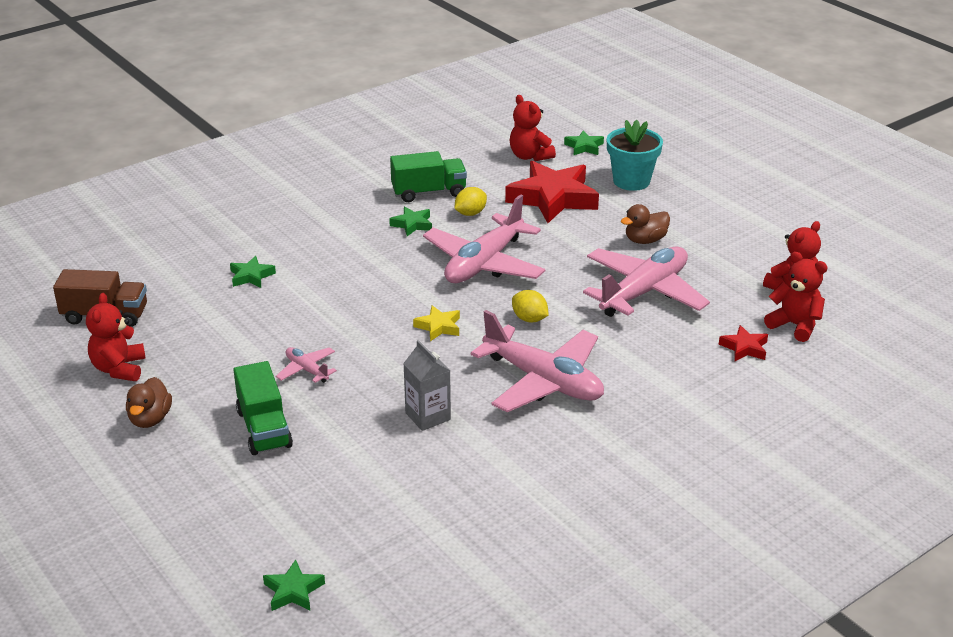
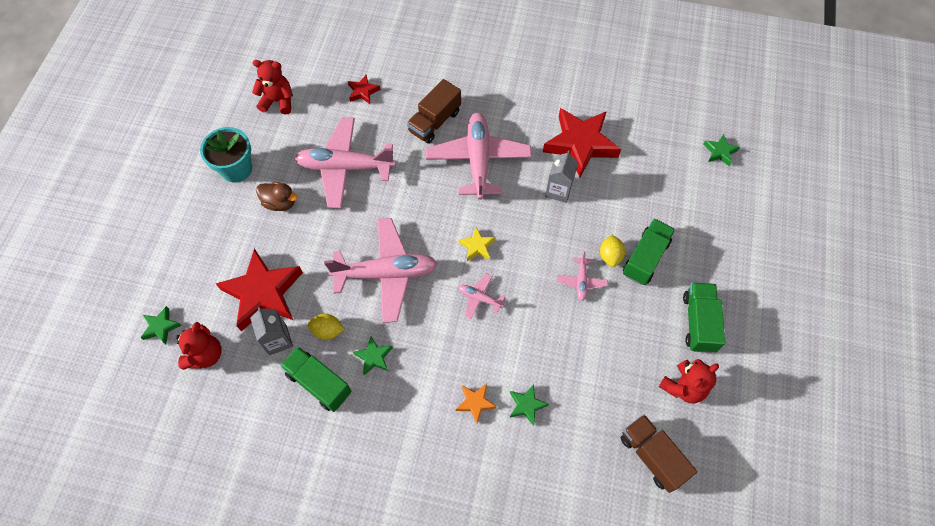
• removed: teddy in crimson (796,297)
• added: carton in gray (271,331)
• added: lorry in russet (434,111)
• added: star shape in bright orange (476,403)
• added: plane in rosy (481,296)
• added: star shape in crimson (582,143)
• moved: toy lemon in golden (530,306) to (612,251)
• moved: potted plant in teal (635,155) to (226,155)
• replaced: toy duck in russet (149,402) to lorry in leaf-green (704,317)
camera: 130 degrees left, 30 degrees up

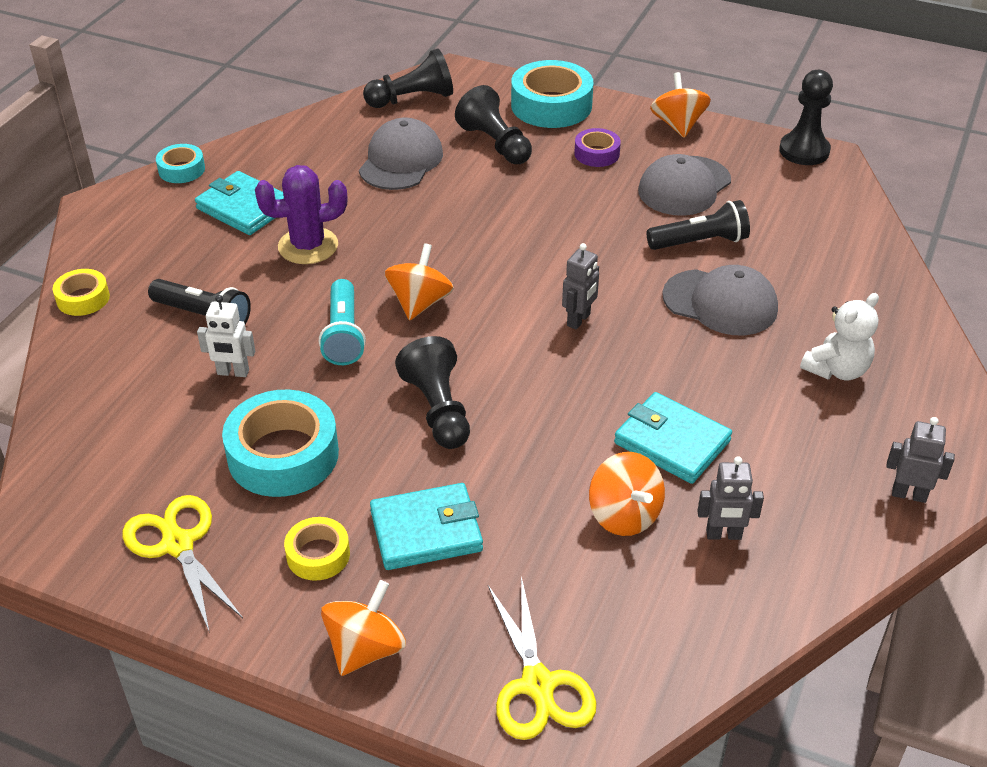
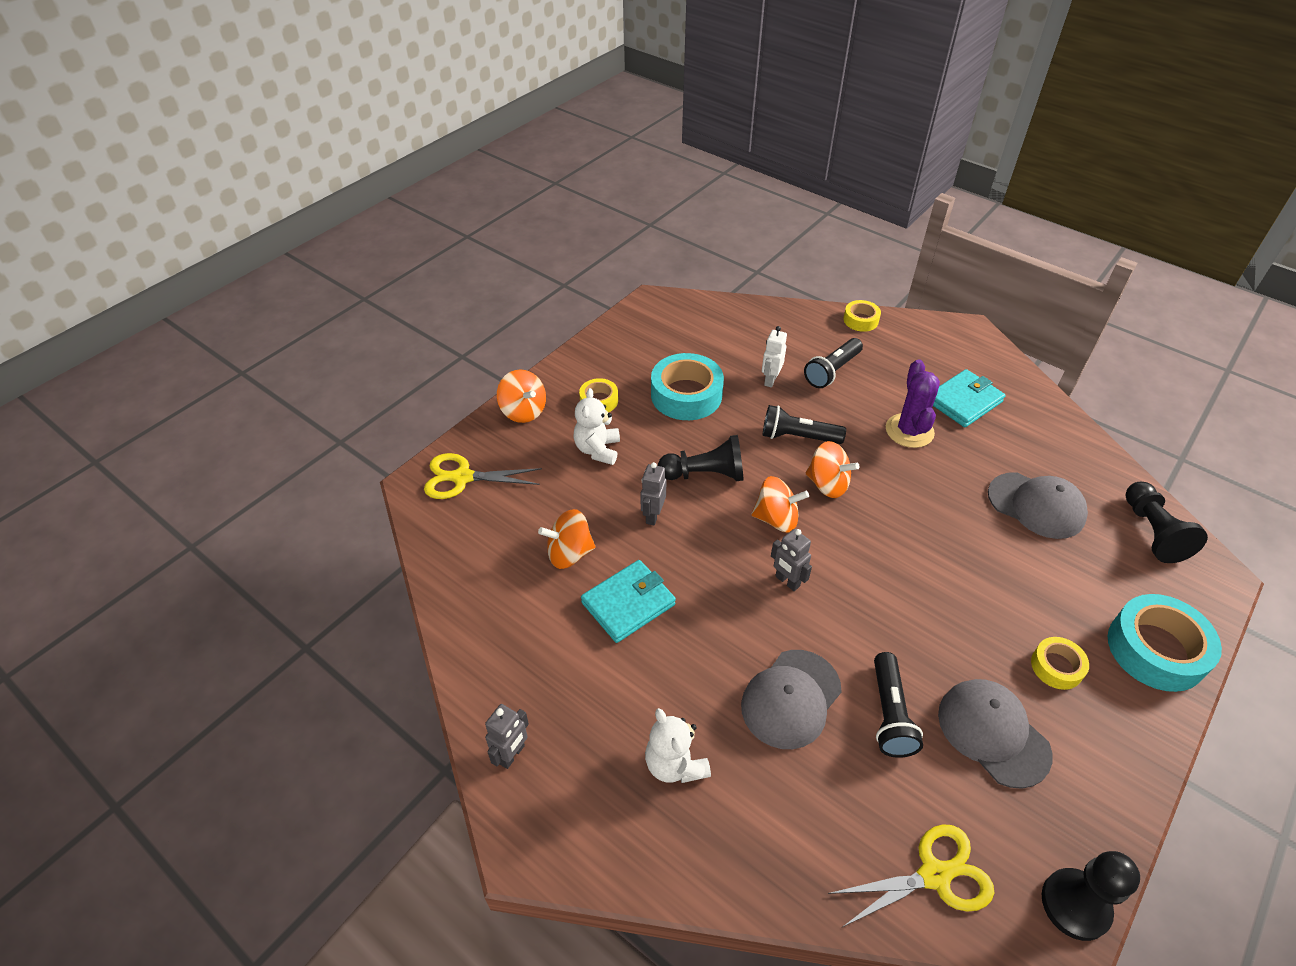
• removed: tape in teal (180,163)
• removed: chess pawn in jet-black (493,124)
• moved: pair of scissors in golden (182,564) to (911,876)
• moved: whirligig in bright orange (680,105) to (780,504)
• moved: robot in gray (731,498) to (654,493)
• replaced: wallet in teal (426,526) to teddy in snow-white (597,426)
• recoloured: pocket torch in teal (342,322) to pocket torch in jet-black (804,424)
• recoloured: tape in royal purple (597,147) to tape in golden (1060,663)
camera: 105 degrees right, 5 degrees up

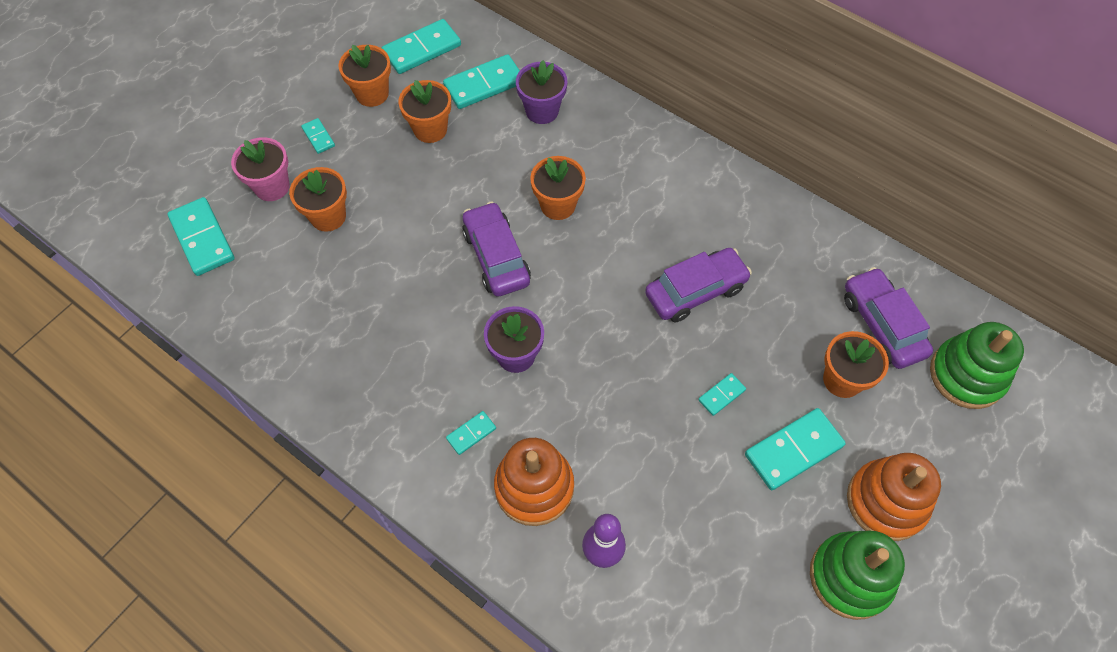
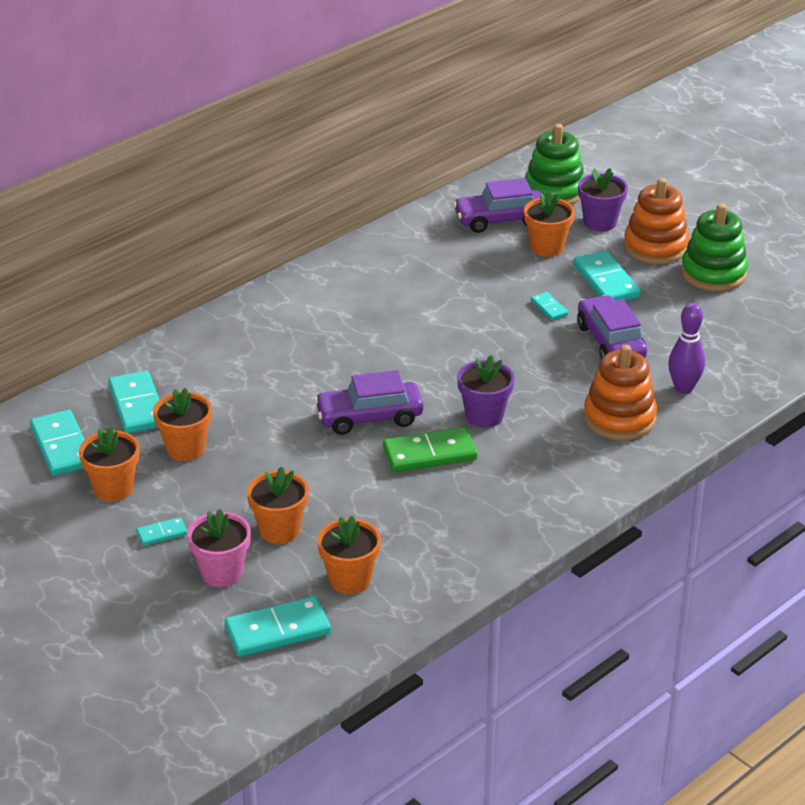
• removed: domino tile in teal (471,433)
• added: domino tile in leaf-green (430,449)
• moved: potted plant in royal purple (542,92) to (603,199)
• moved: potted plant in bright orange (558,188) to (349,555)
• moved: automobile in royal purple (698,285) to (612,327)
camera: 80 degrees left, 25 degrees down

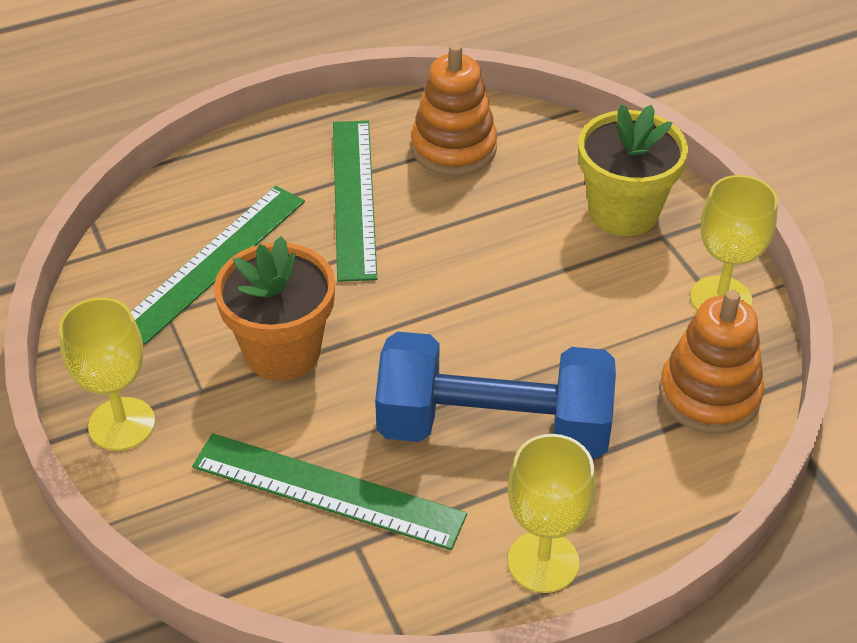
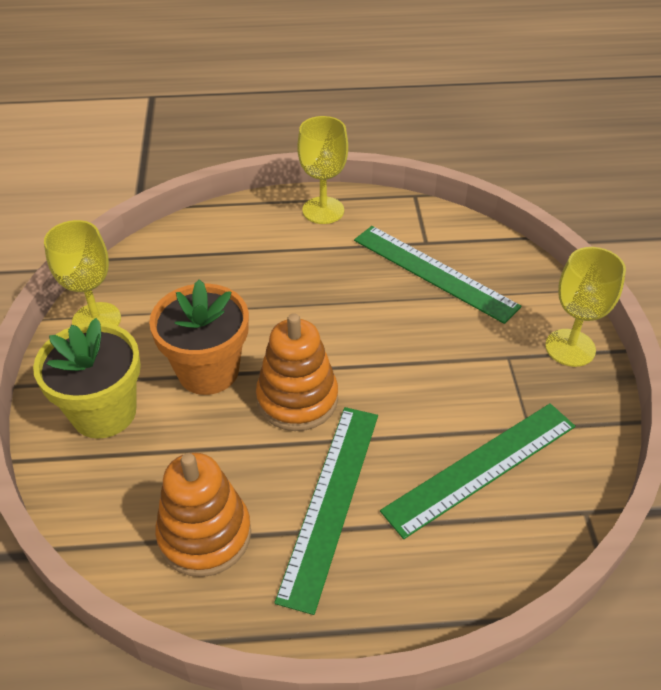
• removed: hand weight in cobalt (495,395)
• moved: potted plant in bright orange (274,308) to (199,337)
• moved: ring stacker in bright orange (711,362) to (297,372)
camera: 160 degrees left, 0 degrees up

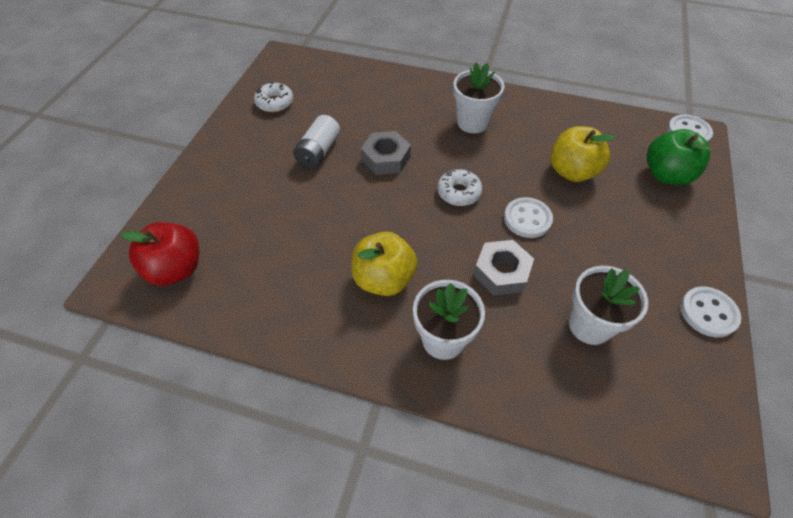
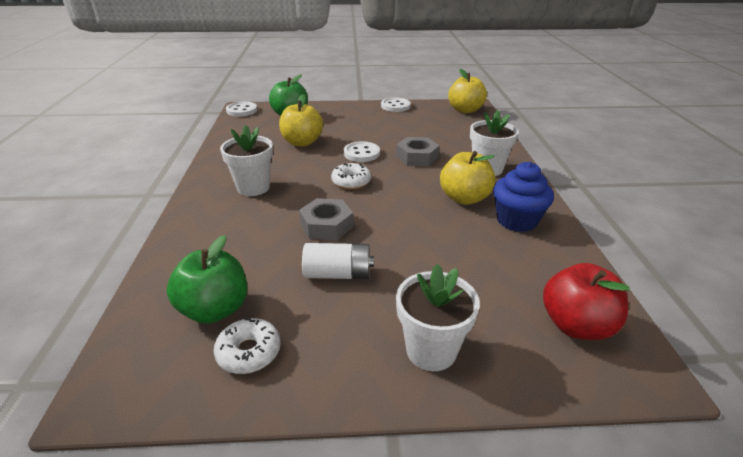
• added: apple in leaf-green (206,279)
• added: apple in golden (467,91)
• added: cupcake in cobalt (523,197)
• moved: potted plant in snow-white (608,305) to (438,317)
camera: 110 degrees left, 20 degrees down

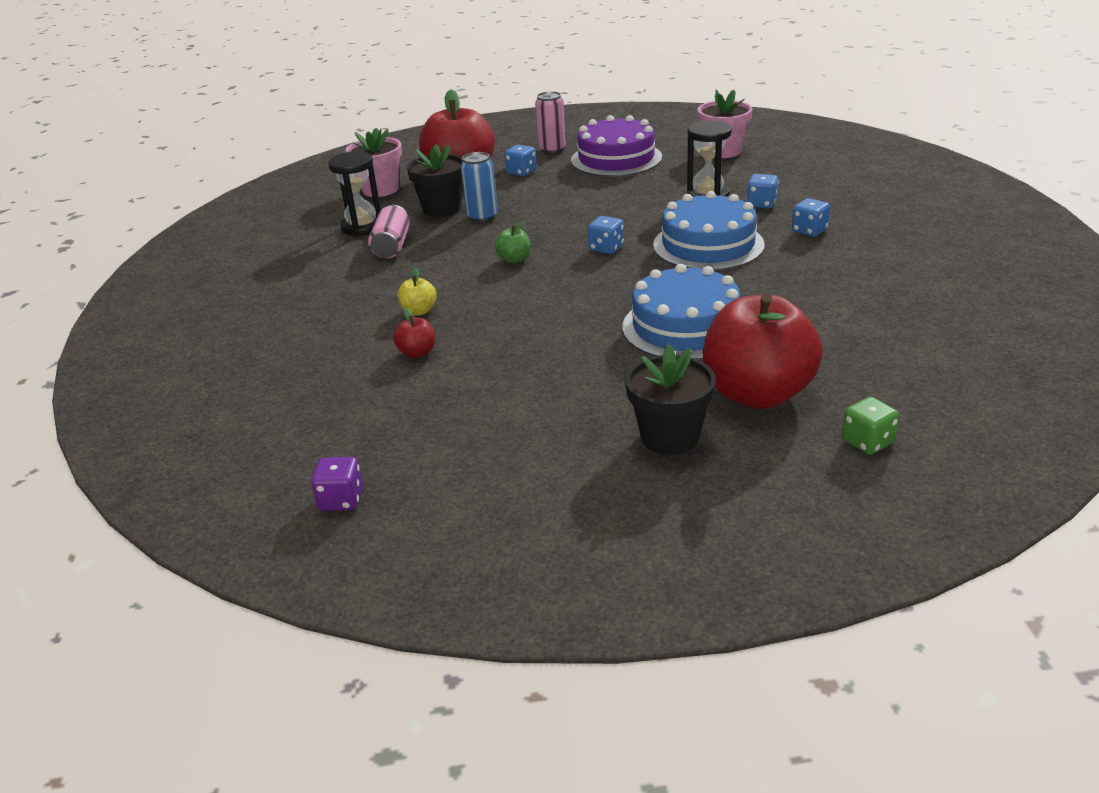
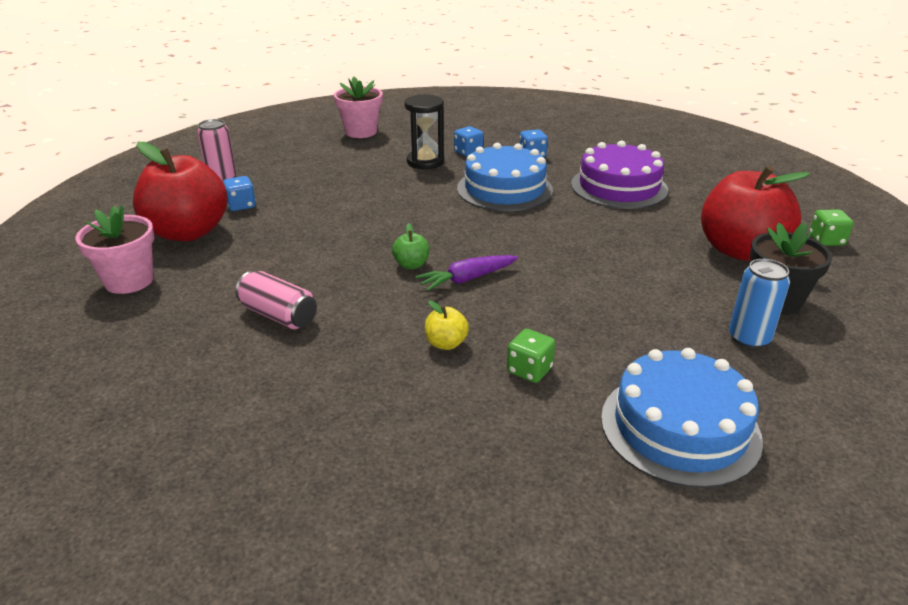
• removed: dice in royal purple (337,484)
• removed: sand timer in jet-black (354,193)
• removed: potted plant in jet-black (435,180)
• removed: dice in cobalt (606,235)
• added: root vegetable in royal purple (466,273)
• moved: can in cobalt (479,187) to (759,304)
• moved: layer cake in royal purple (616,146) to (619,175)
• moved: layer cake in cobalt (681,312) to (682,418)
• replaced: apple in crimson (414,333) to dice in leaf-green (531,356)
camera: 60 degrees left, 0 degrees up

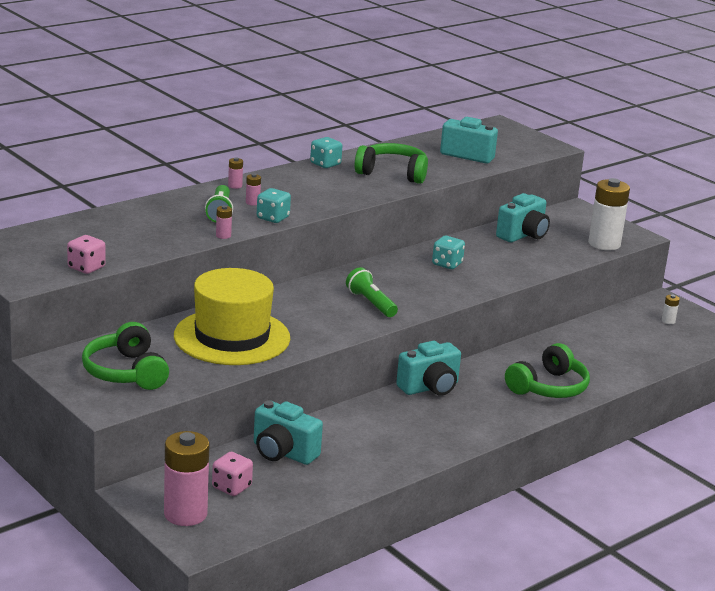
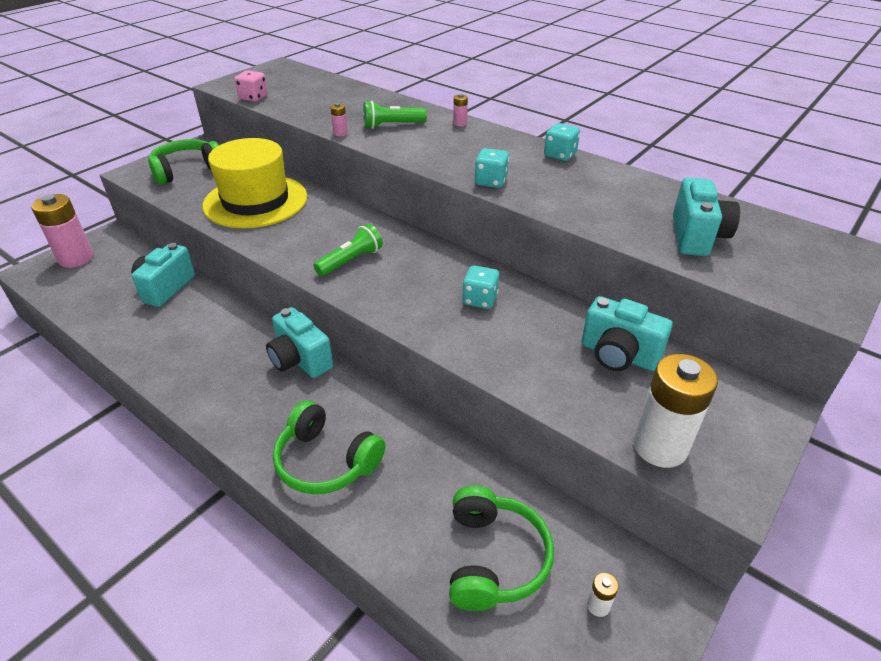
• removed: dice in rosy (232,474)
• removed: battery in rosy (253,190)
• moved: dice in teal (274,205) to (491,168)
• moved: over-ear headphones in leaf-green (391,163) to (501,548)
camera: 80 degrees right, 15 degrees up

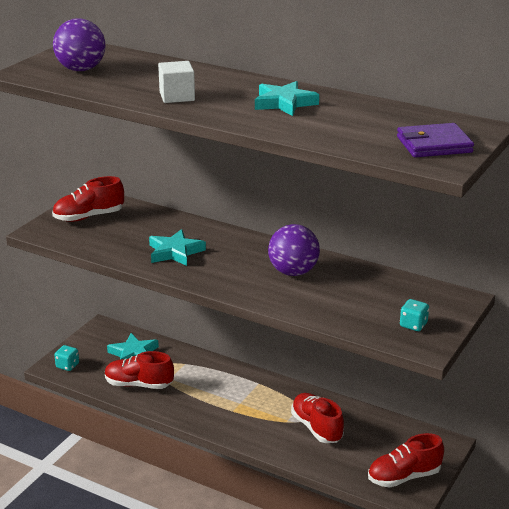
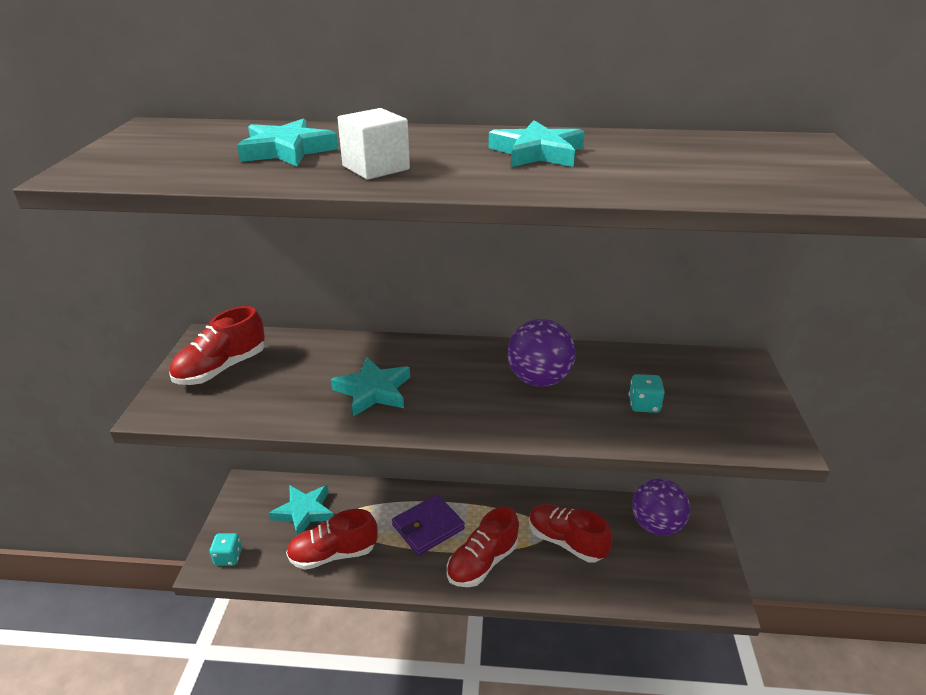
• added: star shape in teal (287,142)
• moved: sphere in royal purple (79,44) to (661,507)
• moved: sneaker in crimson (406,460) to (483,546)
• moved: wallet in royal purple (435,140) to (428,525)
• moved: dice in teal (414,315) to (647,393)
camera: 25 degrees left, 5 degrees up

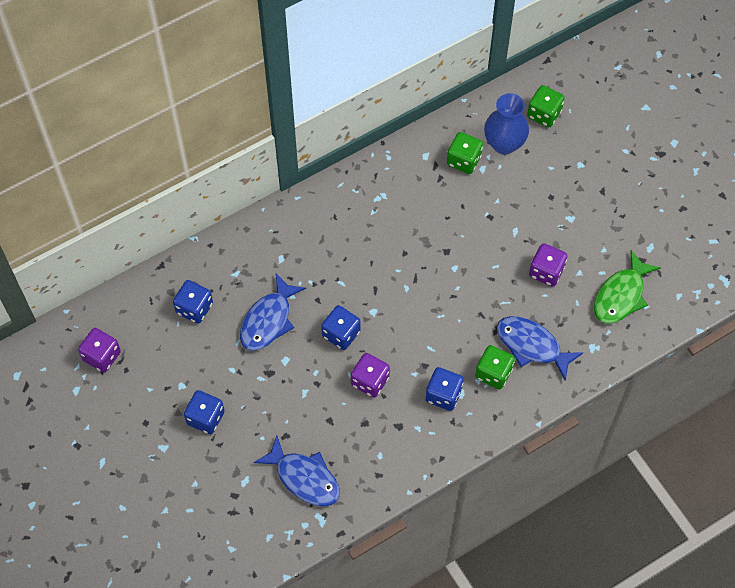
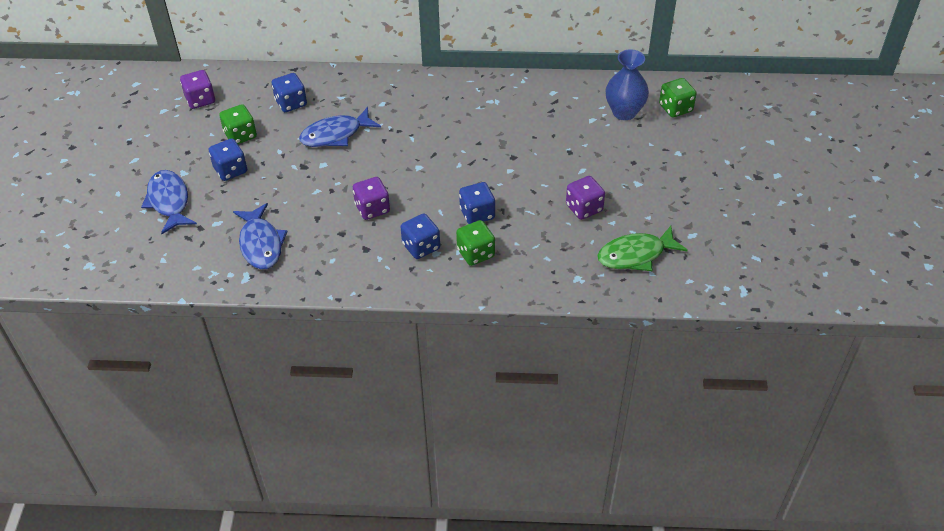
• moved: dice in cobalt (341,327) to (477,203)
• moved: dice in leaf-green (465,153) to (238,124)
• moved: toy fish in cobalt (540,348) to (169,202)
camera: 35 degrees right, 15 degrees down

